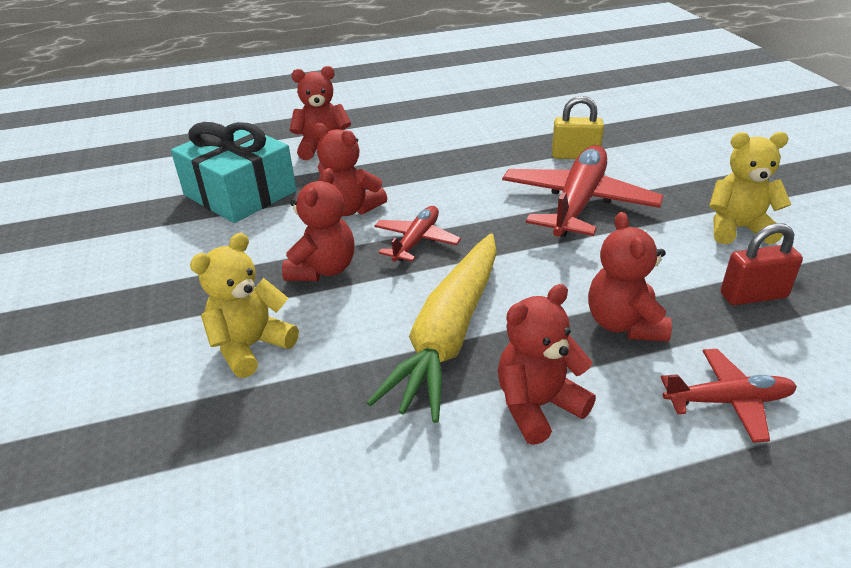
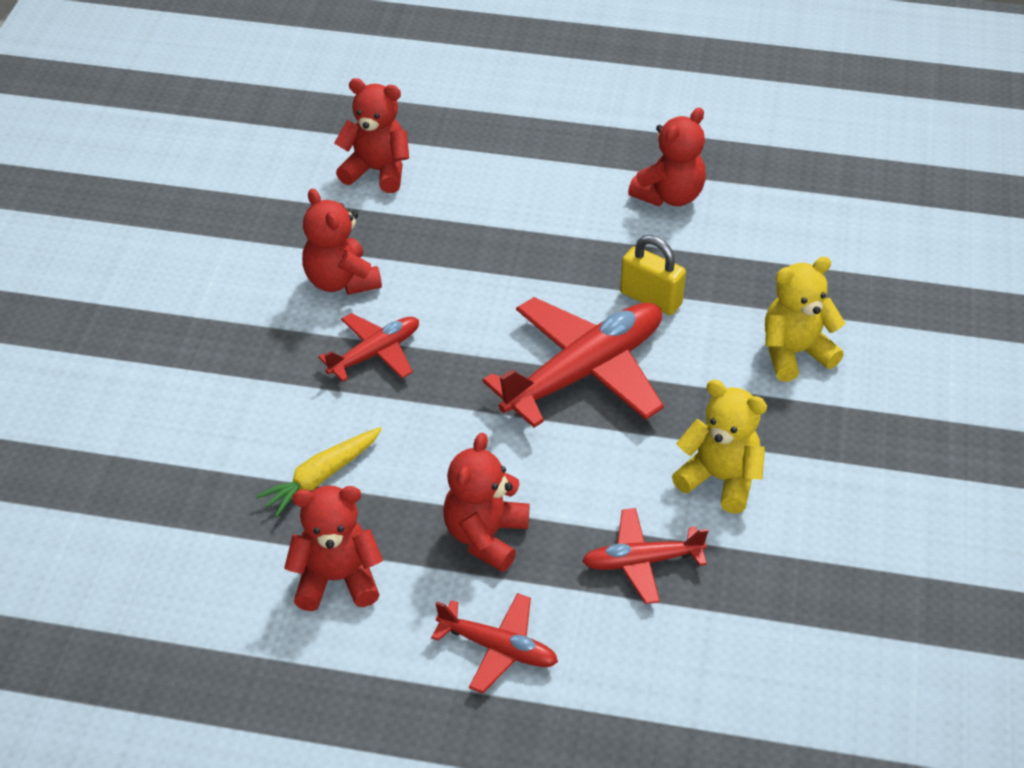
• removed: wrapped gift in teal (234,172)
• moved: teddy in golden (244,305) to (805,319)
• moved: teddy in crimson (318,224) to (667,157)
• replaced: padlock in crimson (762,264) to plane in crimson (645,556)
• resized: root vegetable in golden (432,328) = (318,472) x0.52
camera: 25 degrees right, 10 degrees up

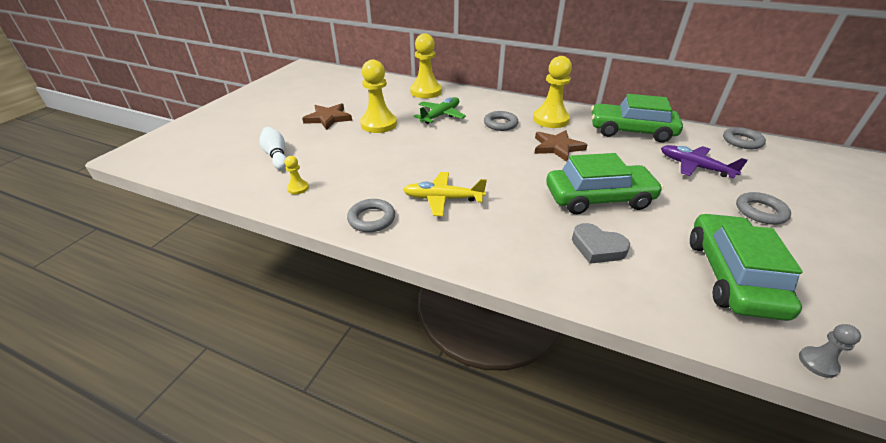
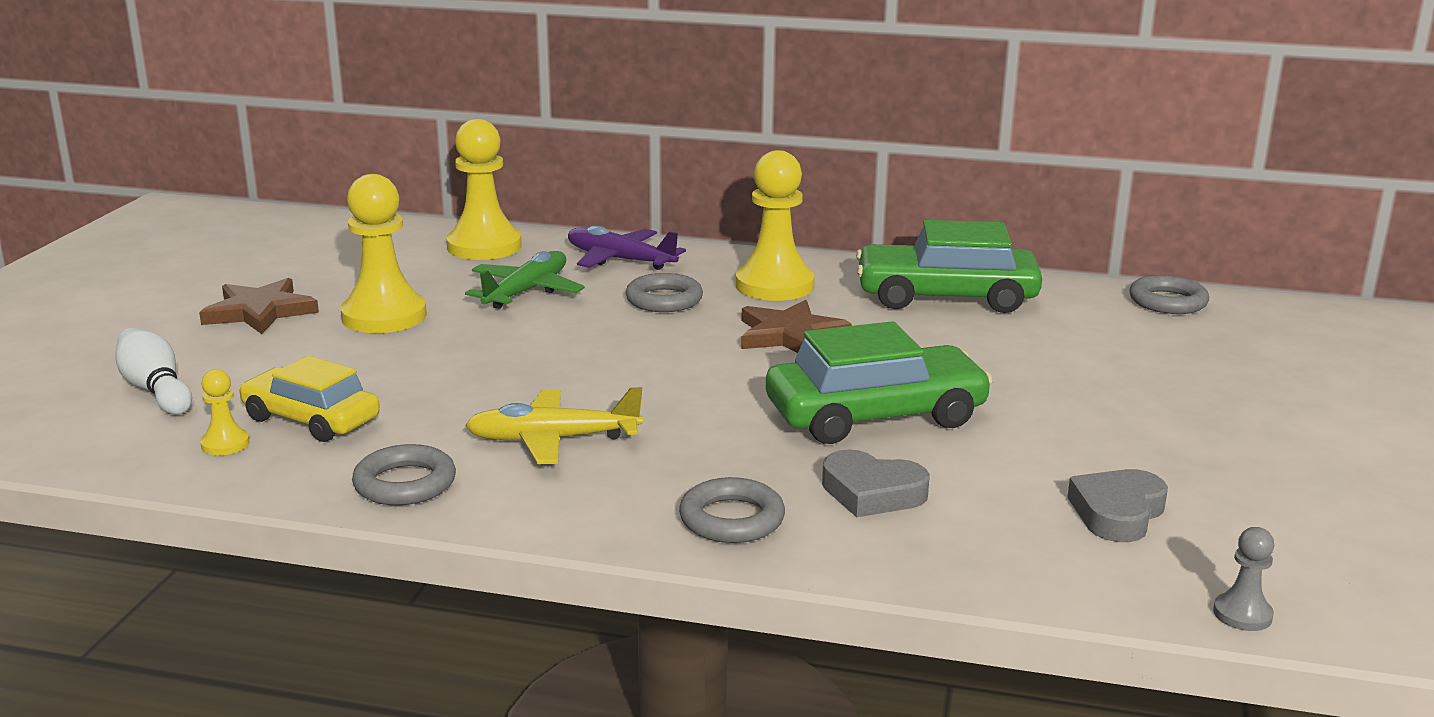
• added: automobile in golden (309,399)
• moved: plane in royal purple (704,162) to (627,247)
• moved: hoop in gray (763,208) to (732,510)
• replaced: automobile in leaf-green (746,267) to heart shape in gray (1117,505)
camera: 10 degrees left, 15 degrees down

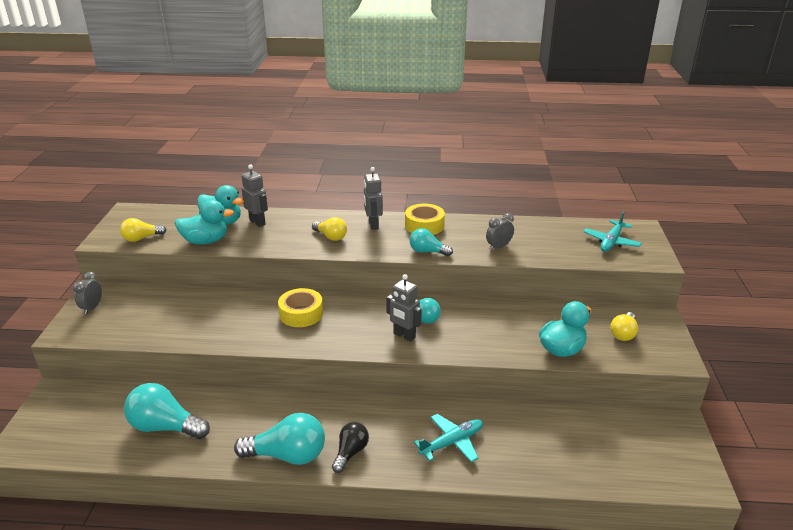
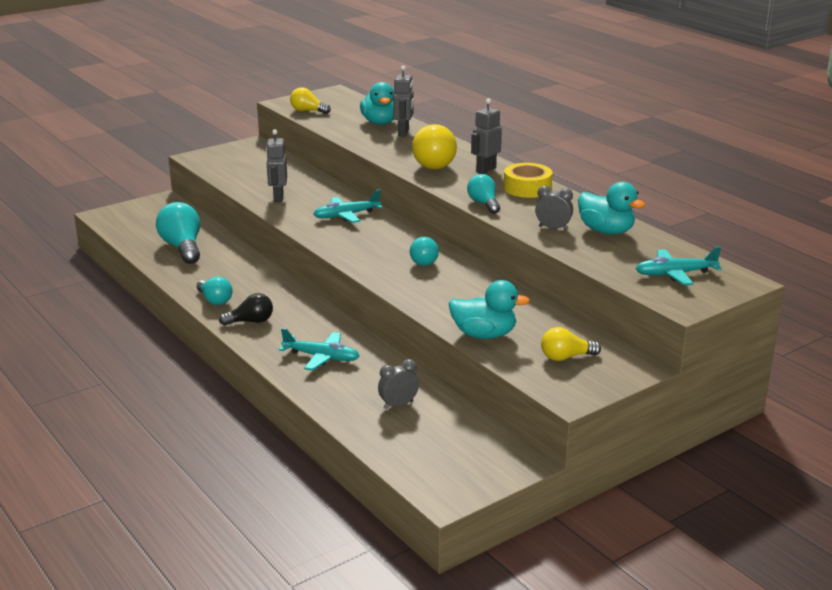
• moved: bedside clock in gray (87,293) to (398,384)
• moved: toy duck in teal (204,222) to (611,208)
• moved: robot in gray (404,308) to (276,166)
• replaced: tape in golden (300,307) to plane in teal (348,206)
• resized: light bulb in teal (279,439) = (214,290) x0.60
• resized: light bulb in golden (329,229) = (434,147) x1.67
camera: 50 degrees right, 5 degrees down

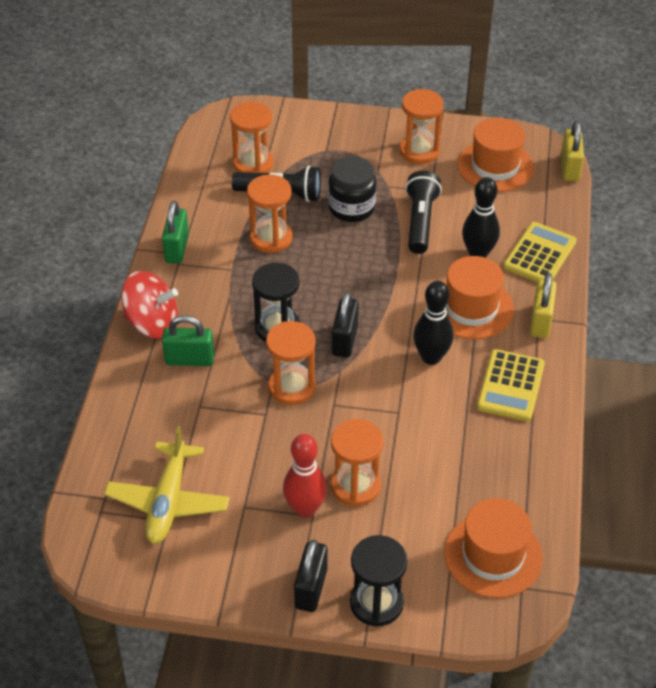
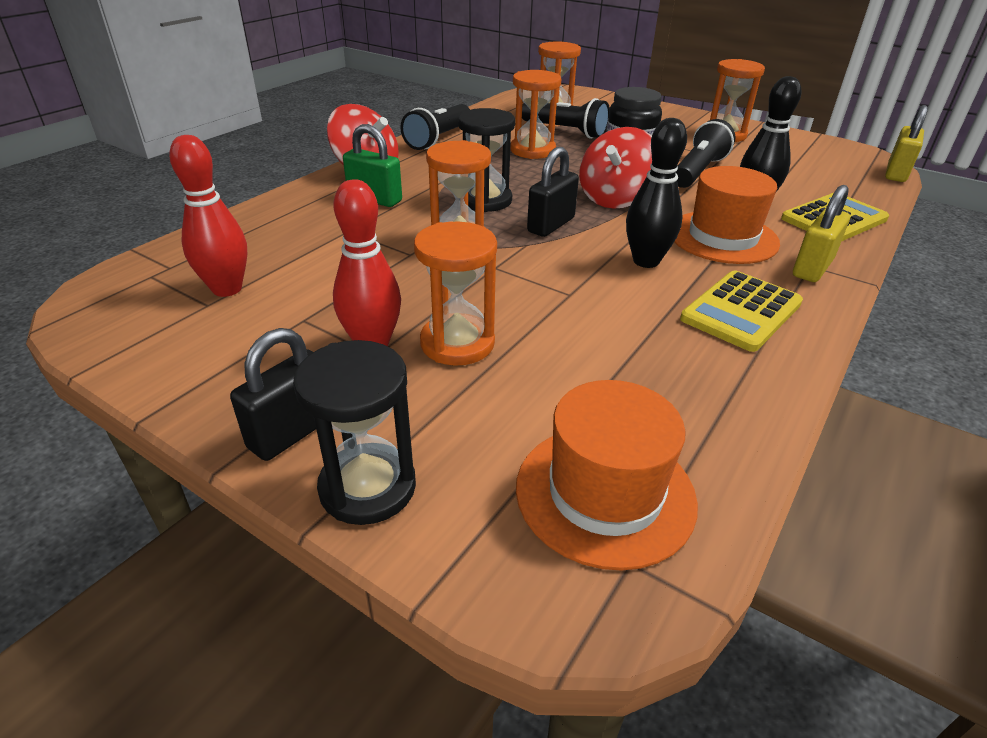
• removed: tall hat in bright orange (495,154)
• added: whirligig in crimson (615,168)
• replaced: plane in golden (167,484) to skittle in crimson (208,216)
• replaced: padlock in leaf-green (175,232) to pocket torch in jet-black (435,127)
camera: 25 degrees right, 10 degrees down

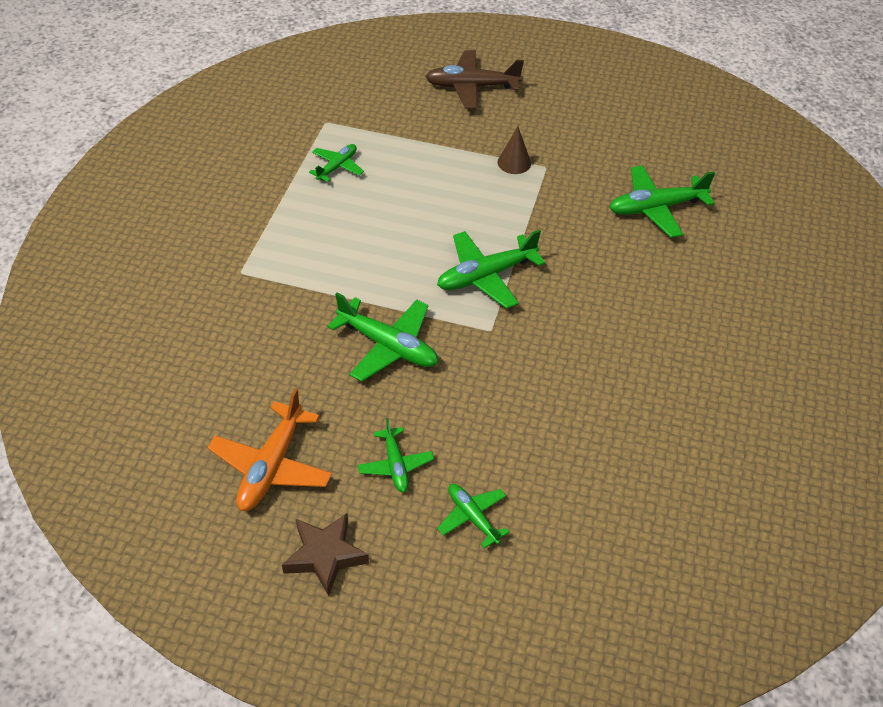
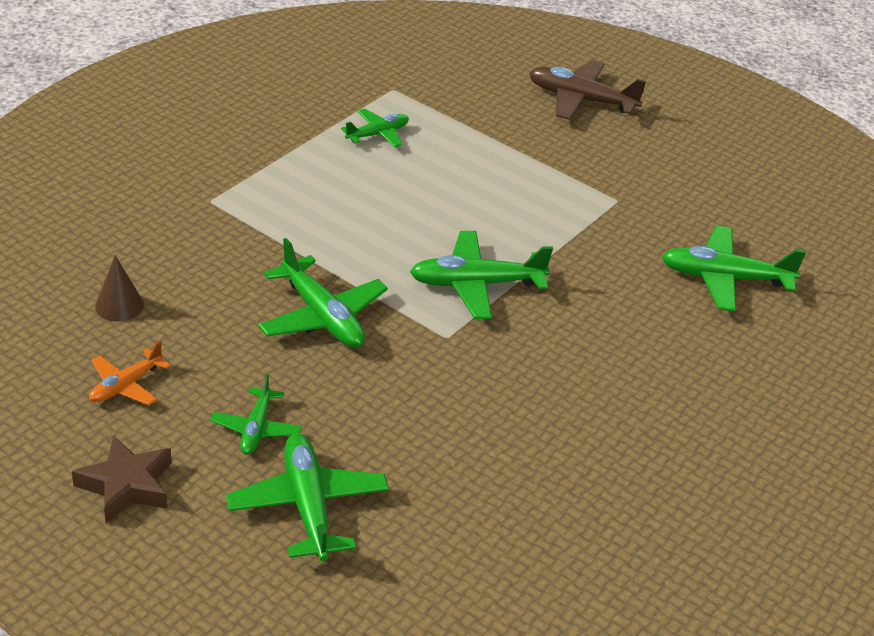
• moved: cone in russet (514,150) to (119,288)
• resized: plane in bright orange (269,449) = (130,373) x0.59
• resized: plane in leaf-green (473,516) = (307,497) x1.68
camera: 20 degrees right, 10 degrees down

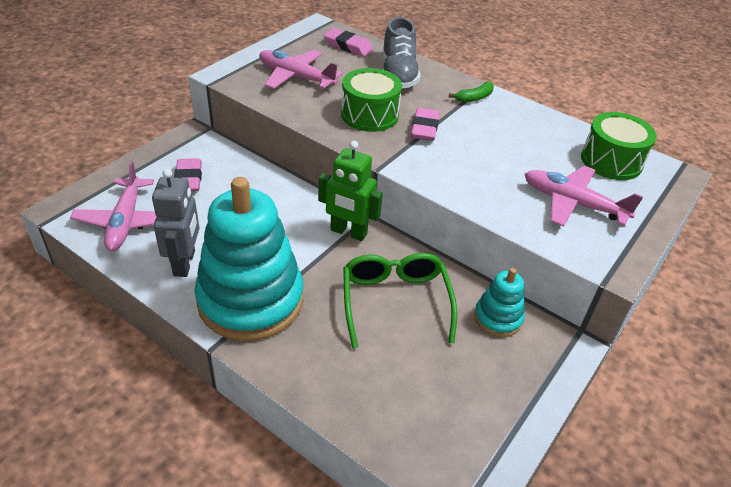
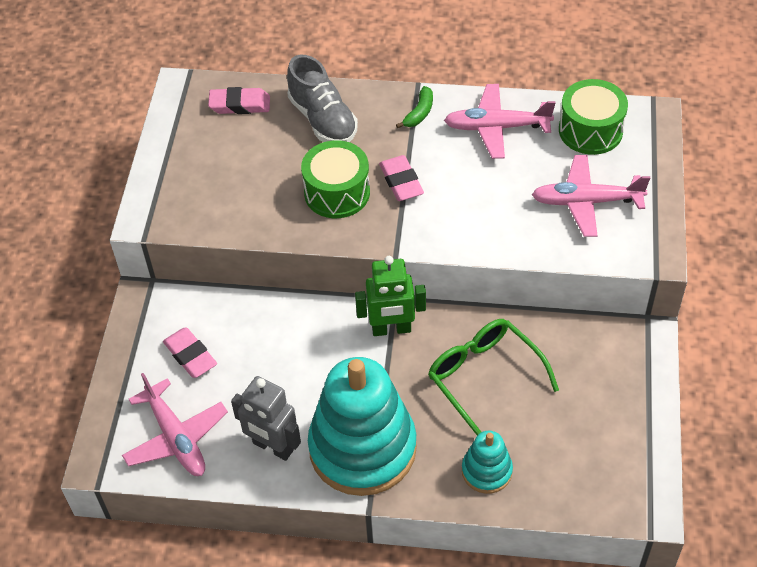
• moved: plane in rosy (301,69) to (500,121)
• moved: ring stacker in teal (499,302) to (487,462)
• turned: robot in gray (176,223) = (266,418) 150 degrees clockwise
camera: 25 degrees left, 10 degrees up

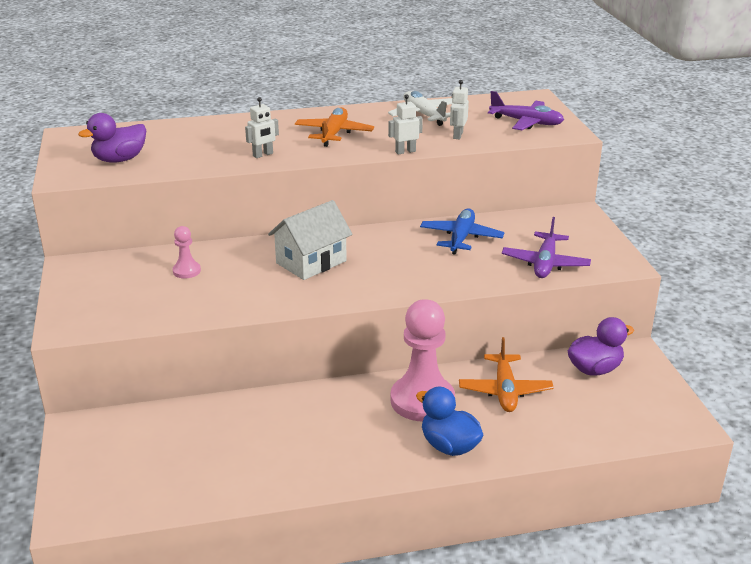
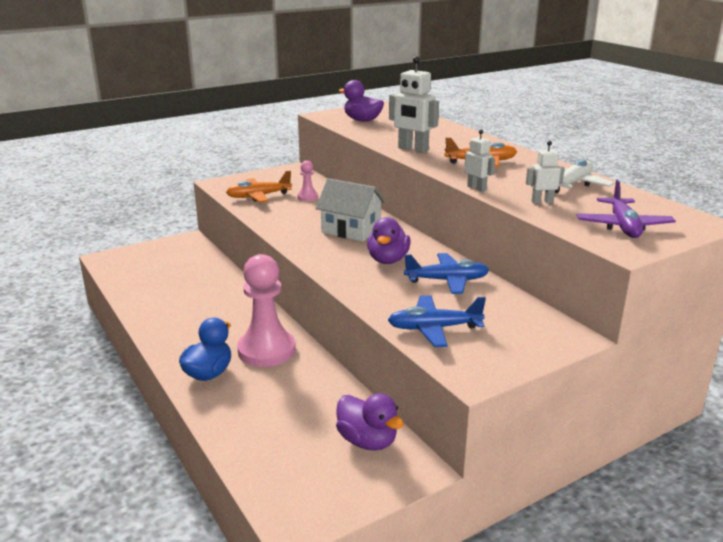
• added: toy duck in royal purple (389,240)
• moved: plane in bright orange (506,374) to (259,186)
• recoloured: plane in royal purple (546,247) to plane in cobalt (437,321)
• resized: robot in snow-white (262,127) = (414,104) x1.75
camera: 70 degrees right, 5 degrees down

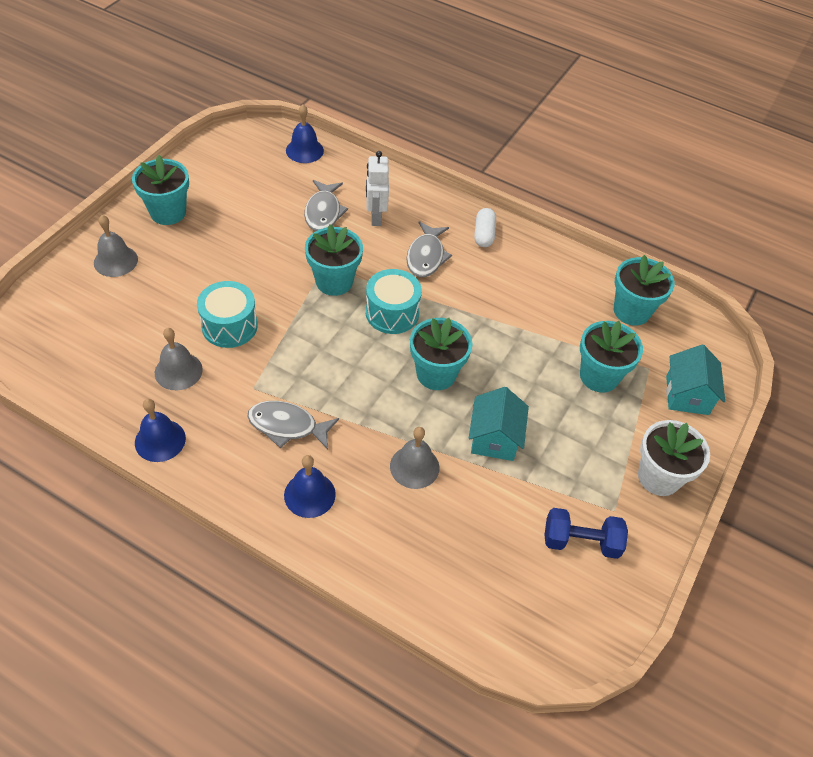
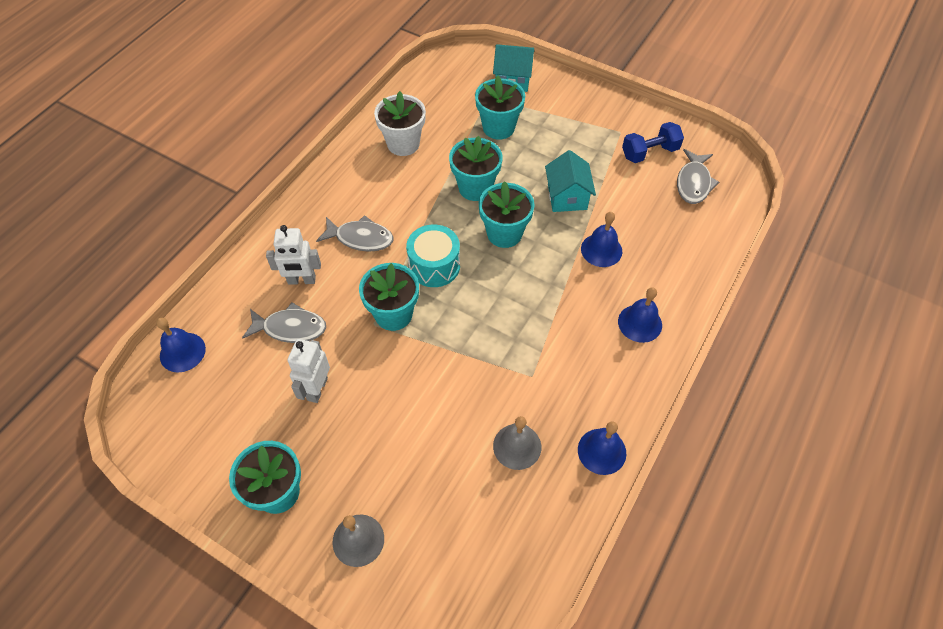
• removed: toy drum in teal (227,314)
• removed: capsule in snow-white (485,227)
• added: robot in snow-white (308,371)
• moved: toy fish in gray (293,425) to (698,176)
• moved: potted plant in teal (644,290) to (476,168)
• moved: potted plant in snow-white (674,458) to (400,123)
• recoloured: school bell in gray (414,458) to school bell in cobalt (601,239)
• turned: cottage in teal (499,424) = (570,181) 75 degrees clockwise
• turned: hand weight in cobalt (586,533) = (653,142) 60 degrees clockwise
camera: 85 degrees left, 5 degrees up

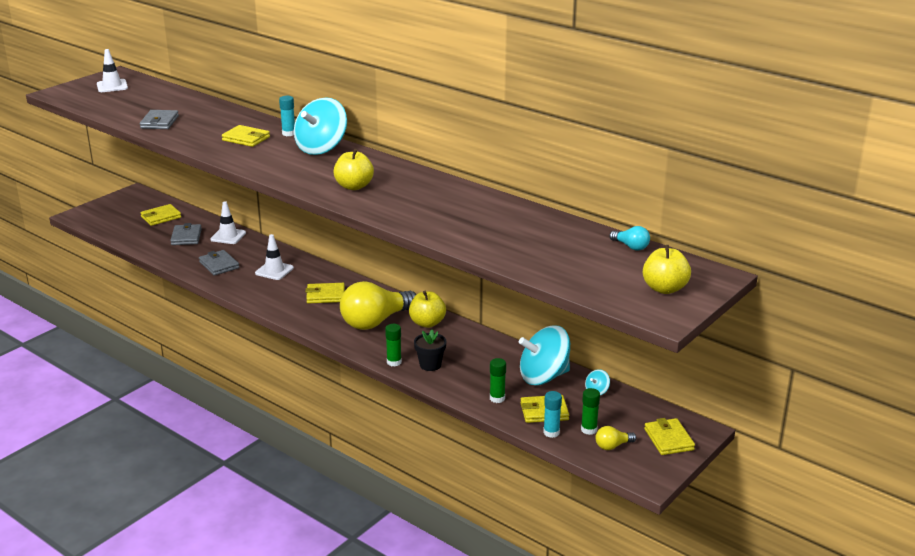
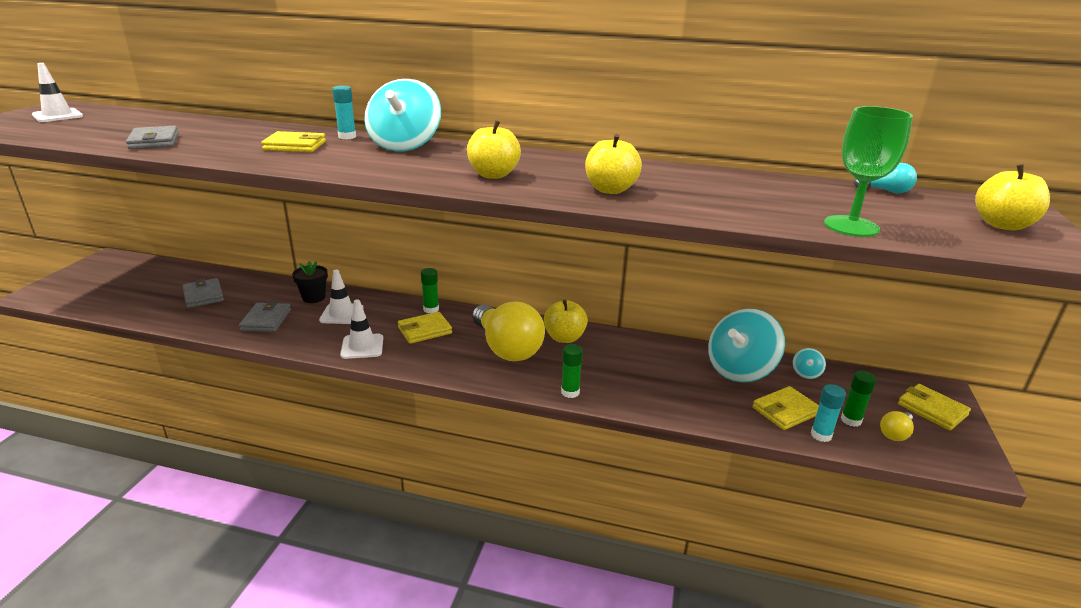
• removed: wallet in golden (160,215)
• added: apple in golden (613,164)
• added: goblet in leaf-green (868,171)
• moved: safety cone in snow-white (228,222) to (361,329)
• moved: potted plant in jet-black (430,350) to (310,282)
• moved: glue in leaf-green (498,380) to (430,290)
• turned: wallet in gray (219,263) = (265,316) 60 degrees clockwise
• turned: light bulb in golden (378,305) = (508,331) 60 degrees counterclockwise
camera: 25 degrees left, 0 degrees up

